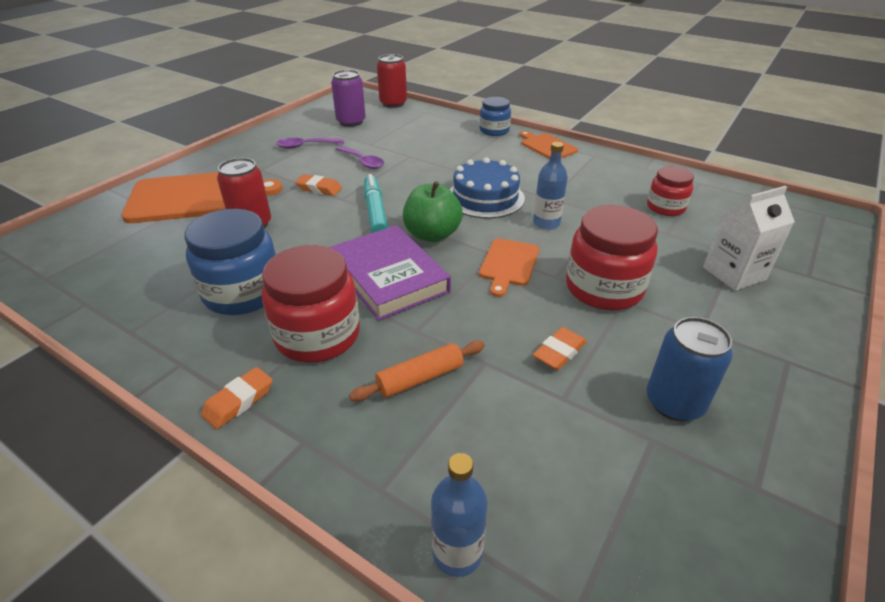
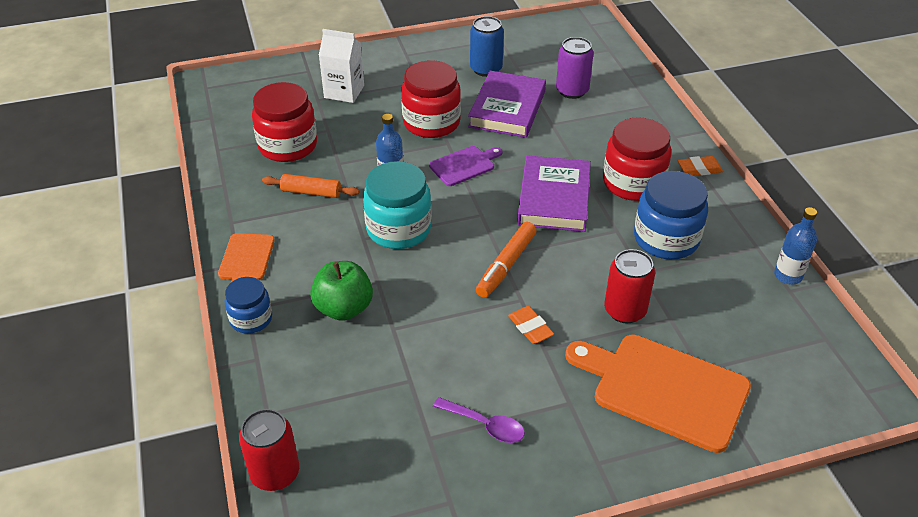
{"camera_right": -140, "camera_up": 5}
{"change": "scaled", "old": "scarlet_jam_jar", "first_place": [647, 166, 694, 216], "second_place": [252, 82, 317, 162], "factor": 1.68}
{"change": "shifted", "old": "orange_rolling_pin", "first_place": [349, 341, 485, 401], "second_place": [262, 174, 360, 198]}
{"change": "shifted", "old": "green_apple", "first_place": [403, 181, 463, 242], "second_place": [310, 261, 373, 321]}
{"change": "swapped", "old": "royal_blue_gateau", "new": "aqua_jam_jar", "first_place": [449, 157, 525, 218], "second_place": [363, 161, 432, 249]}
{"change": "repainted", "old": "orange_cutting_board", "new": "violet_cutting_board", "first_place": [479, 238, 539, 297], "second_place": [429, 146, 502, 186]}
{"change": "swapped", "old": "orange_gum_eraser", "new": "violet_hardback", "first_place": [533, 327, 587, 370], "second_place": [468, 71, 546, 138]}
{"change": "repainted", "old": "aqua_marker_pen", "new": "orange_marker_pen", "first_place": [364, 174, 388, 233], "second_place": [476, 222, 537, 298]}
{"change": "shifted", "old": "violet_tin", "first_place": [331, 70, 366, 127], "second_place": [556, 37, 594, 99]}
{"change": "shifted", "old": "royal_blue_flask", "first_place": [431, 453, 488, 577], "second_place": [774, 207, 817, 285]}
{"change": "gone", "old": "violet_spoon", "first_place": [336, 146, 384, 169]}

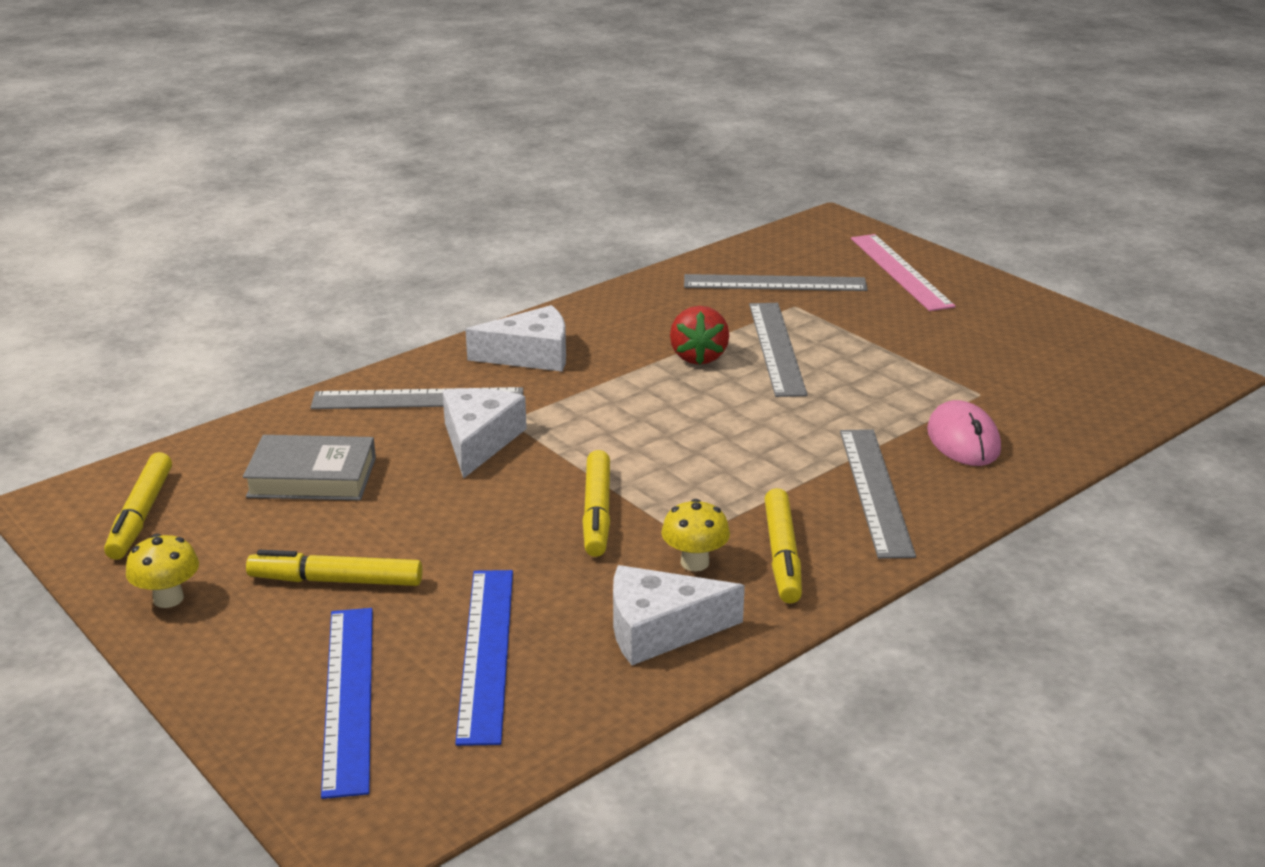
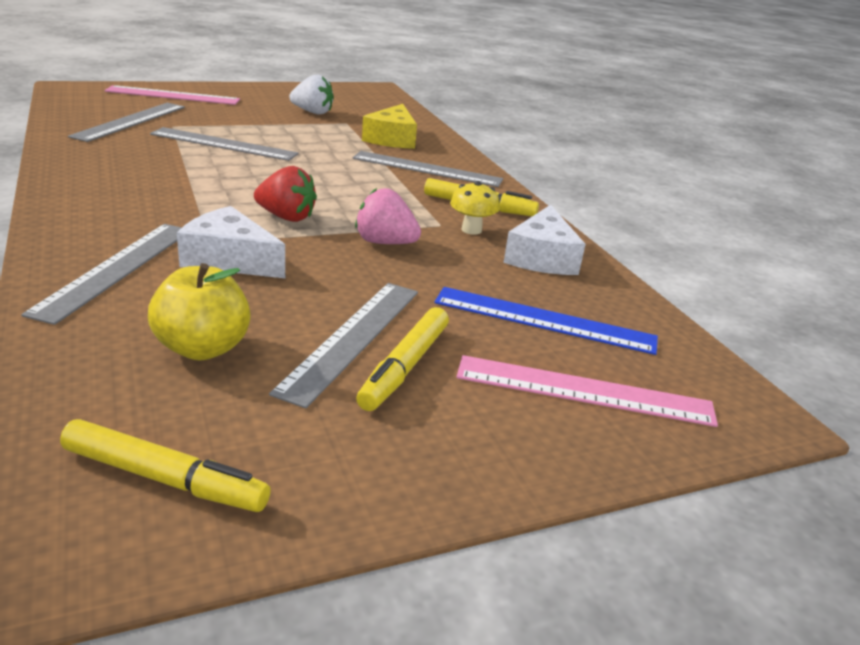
{"camera_right": -75, "camera_up": 0}
{"change": "swapped", "old": "ash-grey_hardback", "new": "yellow_apple", "first_place": [243, 435, 376, 500], "second_place": [148, 263, 251, 361]}
{"change": "shifted", "old": "scarlet_toy_strawberry", "first_place": [670, 306, 729, 365], "second_place": [254, 166, 317, 222]}
{"change": "new", "new": "ash-grey_straightedge", "second_place": [269, 283, 418, 408]}
{"change": "new", "new": "pure_white_toy_strawberry", "second_place": [289, 75, 334, 115]}
{"change": "swapped", "old": "yellow_marker_pen", "new": "rose-pink_toy_strawberry", "first_place": [582, 450, 610, 557], "second_place": [355, 188, 421, 244]}
{"change": "swapped", "old": "rose-pink_PC_mouse", "new": "yellow_piece_of_cheese", "first_place": [927, 400, 1001, 466], "second_place": [362, 104, 417, 149]}
{"change": "repainted", "old": "royal_blue_straightedge", "new": "rose-pink_straightedge", "first_place": [321, 608, 373, 799], "second_place": [456, 355, 718, 427]}
{"change": "gone", "old": "yellow_toadstool", "first_place": [126, 534, 199, 608]}
{"change": "gone", "old": "pure_white_piece_of_cheese", "first_place": [465, 305, 566, 372]}

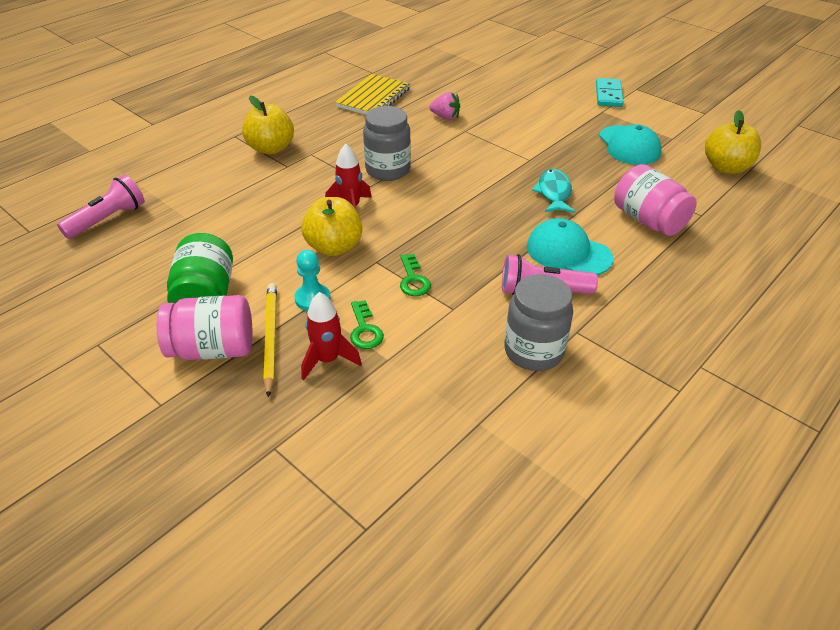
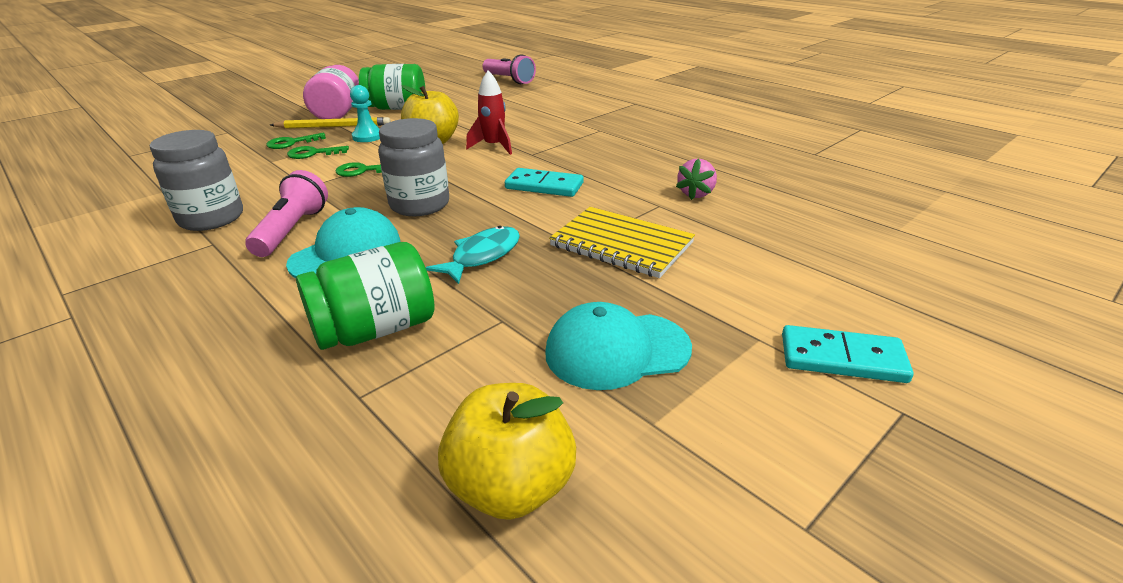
{"camera_right": 95, "camera_up": -10}
{"change": "swapped", "old": "scarlet_toy_rocket", "new": "green_latchkey", "first_place": [301, 292, 362, 380], "second_place": [266, 133, 326, 149]}
{"change": "repainted", "old": "rose-pink_jam_jar", "new": "green_jam_jar", "first_place": [614, 164, 697, 236], "second_place": [296, 242, 435, 350]}
{"change": "shifted", "old": "ash-grey_jam_jar", "first_place": [363, 106, 411, 181], "second_place": [378, 118, 449, 216]}
{"change": "rotated", "old": "aqua_fish_figure", "first_place": [532, 169, 575, 213], "second_place": [426, 226, 520, 284], "degrees": -60}
{"change": "new", "new": "aqua_domino", "second_place": [505, 168, 584, 197]}
{"change": "shifted", "old": "yellow_notepad", "first_place": [335, 74, 410, 115], "second_place": [549, 207, 695, 278]}
{"change": "gone", "old": "yellow_apple", "first_place": [242, 96, 294, 155]}

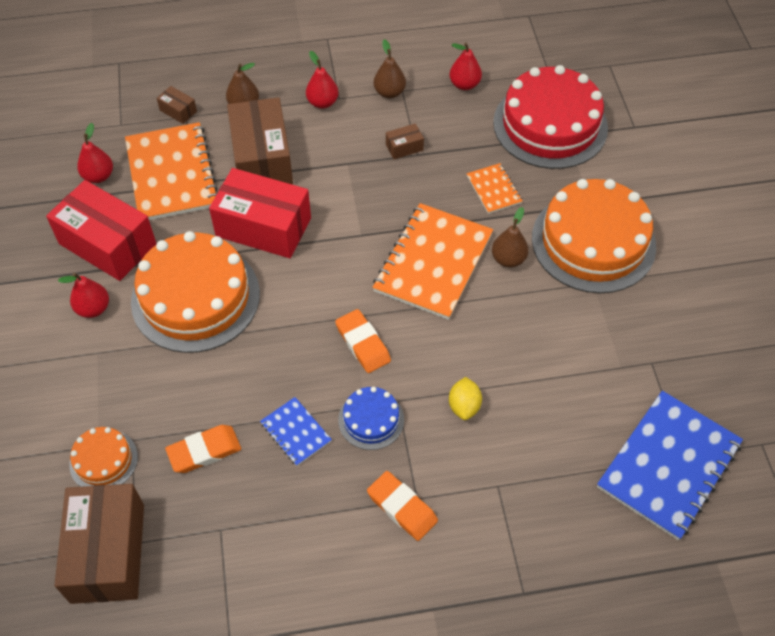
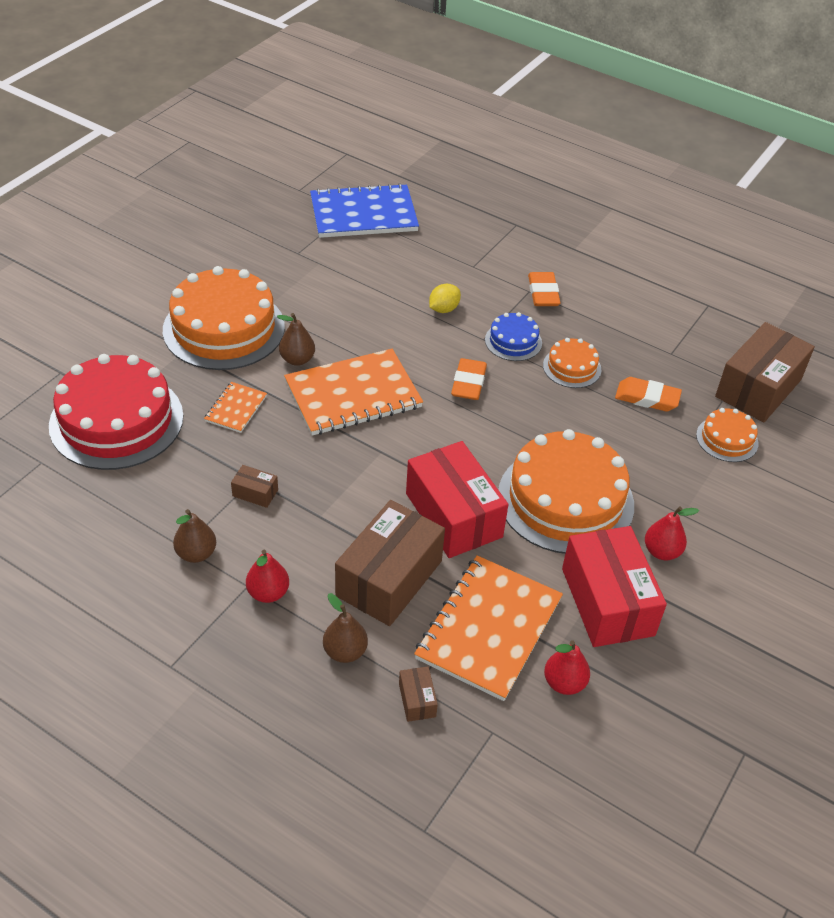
{"camera_right": -140, "camera_up": -10}
{"change": "swapped", "old": "royal_blue_notepad", "new": "orange_gateau", "first_place": [260, 397, 332, 466], "second_place": [543, 338, 601, 388]}
{"change": "gone", "old": "scarlet_pear", "first_place": [449, 43, 482, 90]}

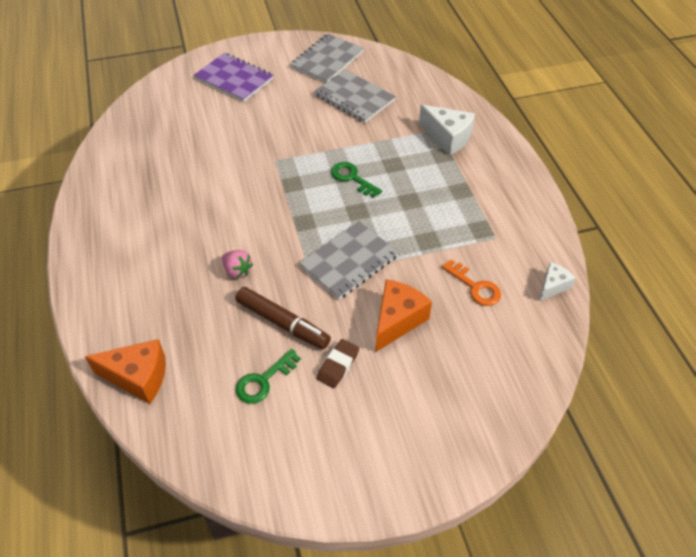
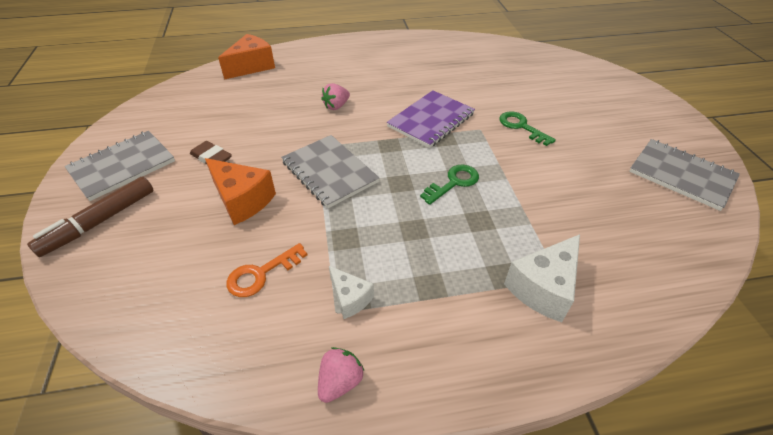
{"camera_right": 95, "camera_up": -5}
{"change": "shifted", "old": "dark_brown_marker_pen", "first_place": [236, 287, 331, 349], "second_place": [27, 176, 153, 257]}
{"change": "shifted", "old": "ash-grey_notepad", "first_place": [314, 69, 396, 123], "second_place": [65, 131, 175, 201]}
{"change": "rotated", "old": "orange_piece_of_cheese", "first_place": [85, 339, 166, 404], "second_place": [218, 34, 275, 80], "degrees": -150}
{"change": "new", "new": "rose-pink_toy_strawberry", "second_place": [318, 347, 364, 403]}
{"change": "shifted", "old": "pure_white_piece_of_cheese", "first_place": [539, 262, 576, 301], "second_place": [329, 266, 374, 319]}
{"change": "shifted", "old": "violet_notepad", "first_place": [194, 53, 274, 102], "second_place": [387, 90, 475, 148]}
{"change": "shifted", "old": "green_latchkey", "first_place": [236, 349, 301, 404], "second_place": [499, 111, 556, 146]}

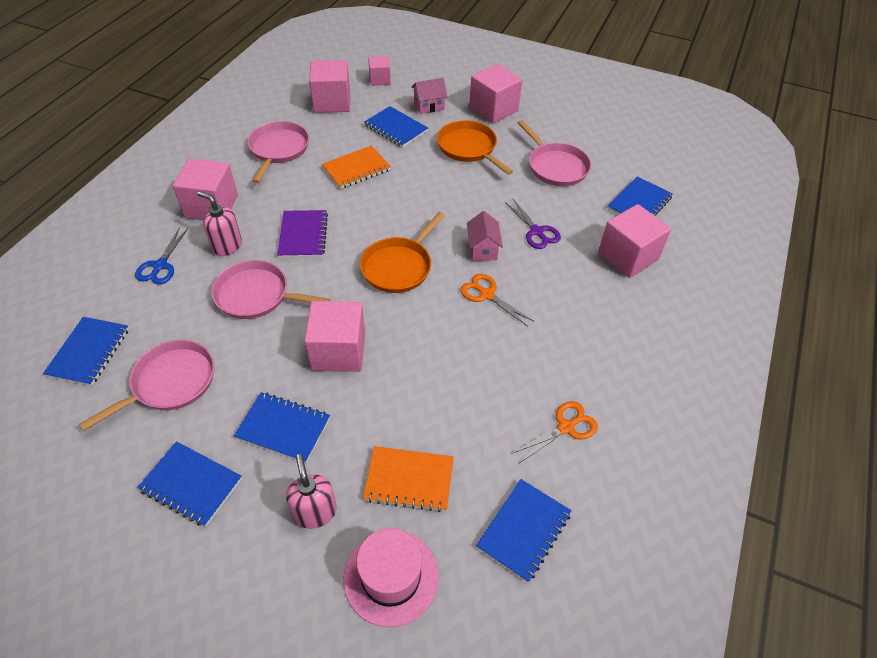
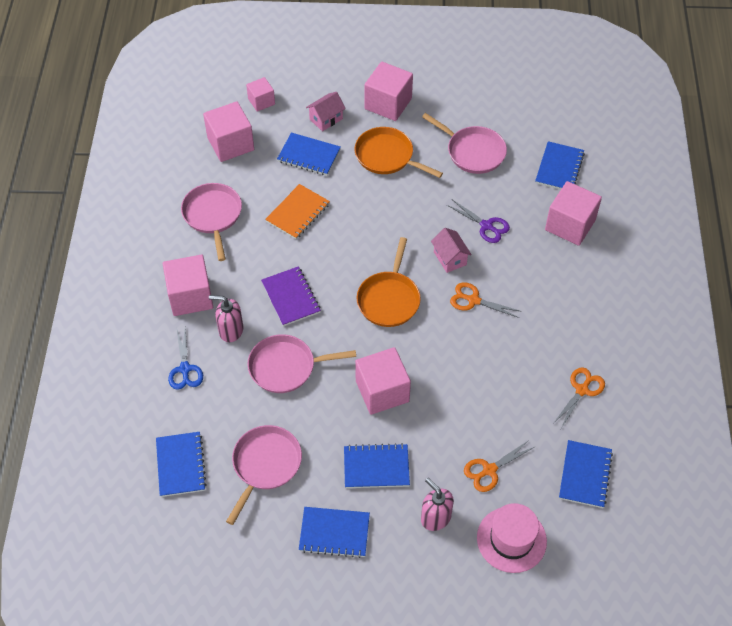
{"camera_right": -20, "camera_up": 5}
{"change": "swapped", "old": "orange_notepad", "new": "orange_scissors", "first_place": [363, 446, 454, 512], "second_place": [464, 440, 534, 492]}

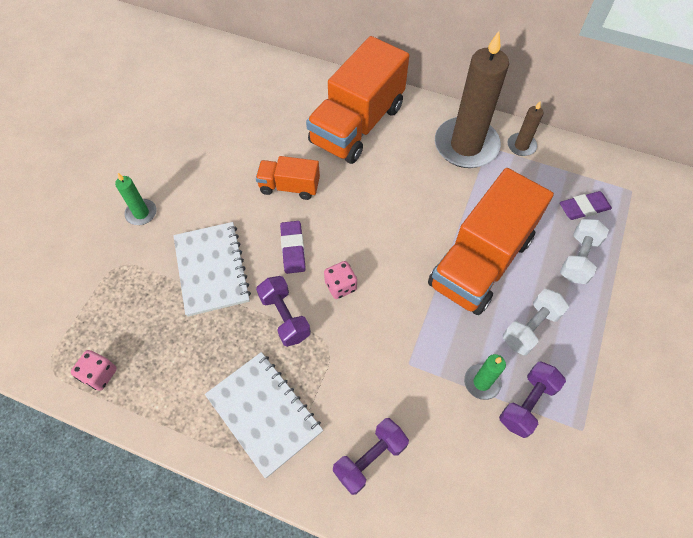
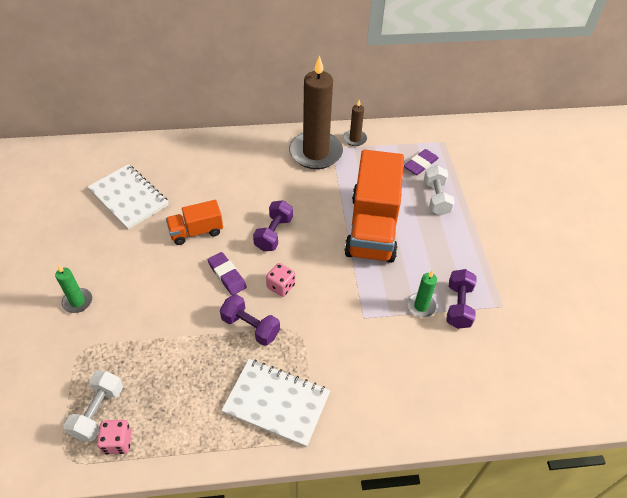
{"camera_right": -30, "camera_up": -10}
{"change": "shifted", "old": "pure_white_hand_weight", "first_place": [503, 289, 569, 355], "second_place": [63, 371, 123, 442]}
{"change": "shifted", "old": "pure_white_notepad", "first_place": [173, 222, 251, 317], "second_place": [88, 164, 169, 230]}
{"change": "shifted", "old": "violet_hand_weight", "first_place": [333, 418, 409, 495], "second_place": [253, 200, 293, 251]}
{"change": "gone", "old": "orange_lorry", "first_place": [306, 36, 409, 164]}

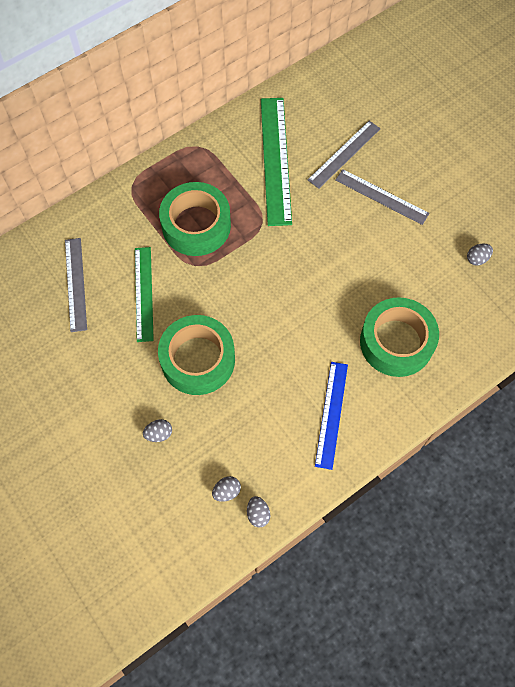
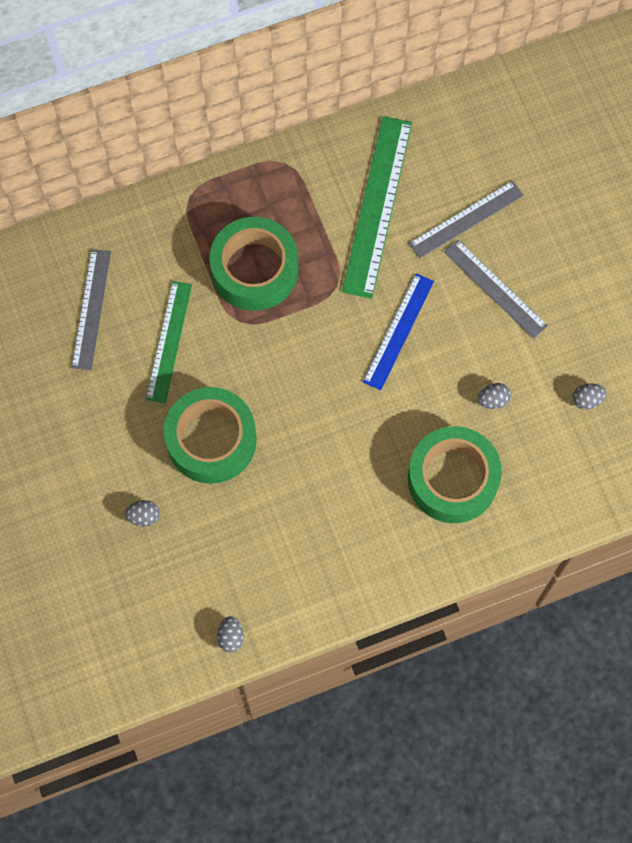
{"camera_right": 15, "camera_up": 5}
{"change": "shifted", "old": "royal_blue_straightedge", "first_place": [315, 362, 348, 470], "second_place": [363, 273, 434, 390]}
{"change": "shifted", "old": "ash-grey_egg_shape", "first_place": [212, 476, 241, 502], "second_place": [477, 383, 511, 409]}

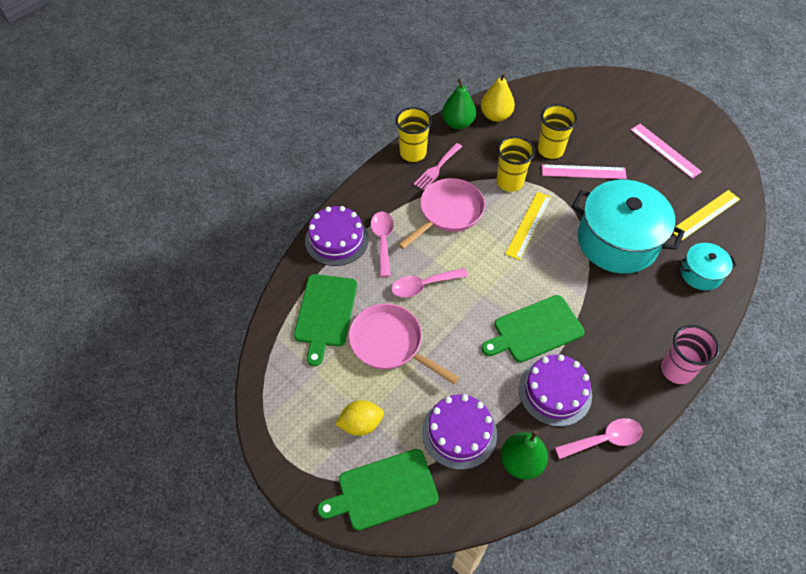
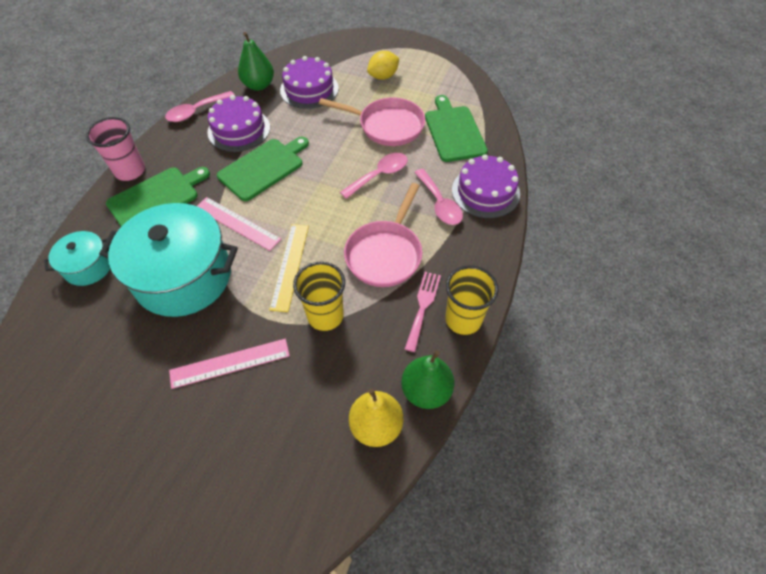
{"camera_right": 160, "camera_up": 0}
{"change": "shifted", "old": "green_cutting_board", "first_place": [317, 449, 439, 531], "second_place": [106, 167, 210, 227]}
{"change": "shifted", "old": "rose-pink_straightedge", "first_place": [631, 124, 702, 178], "second_place": [197, 197, 281, 251]}
{"change": "gone", "old": "yellow_beaker", "first_place": [538, 104, 578, 159]}
{"change": "gone", "old": "yellow_straightedge", "first_place": [673, 190, 740, 240]}

